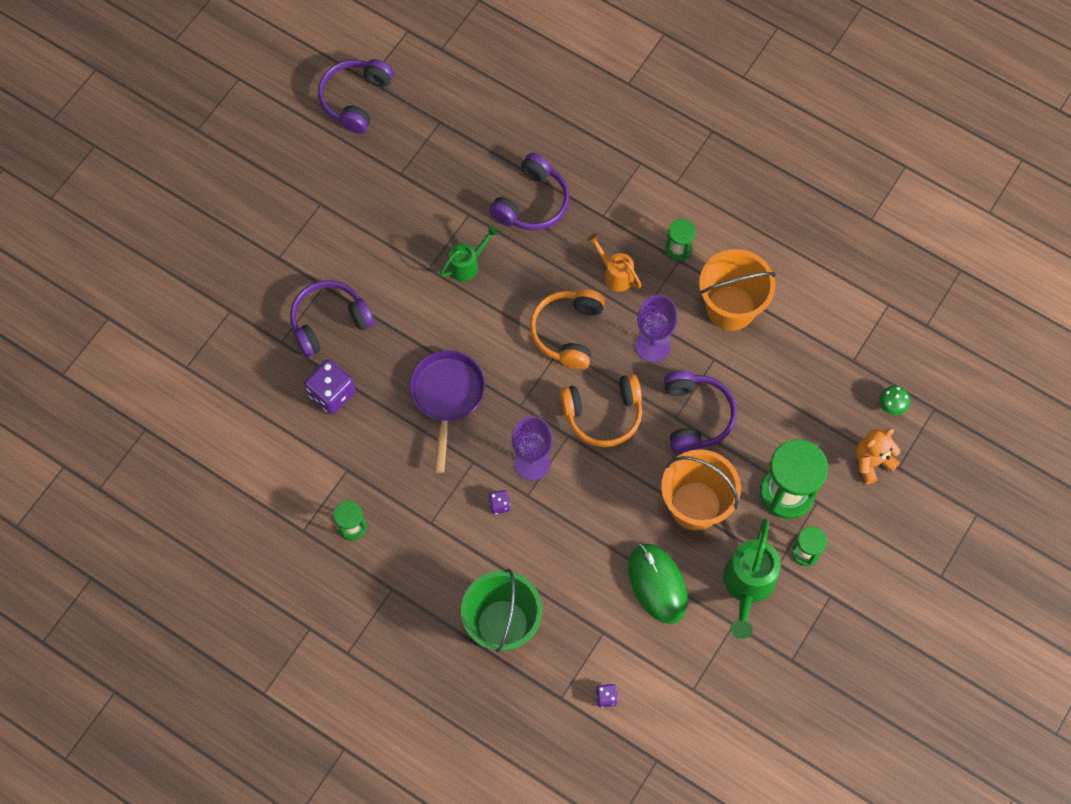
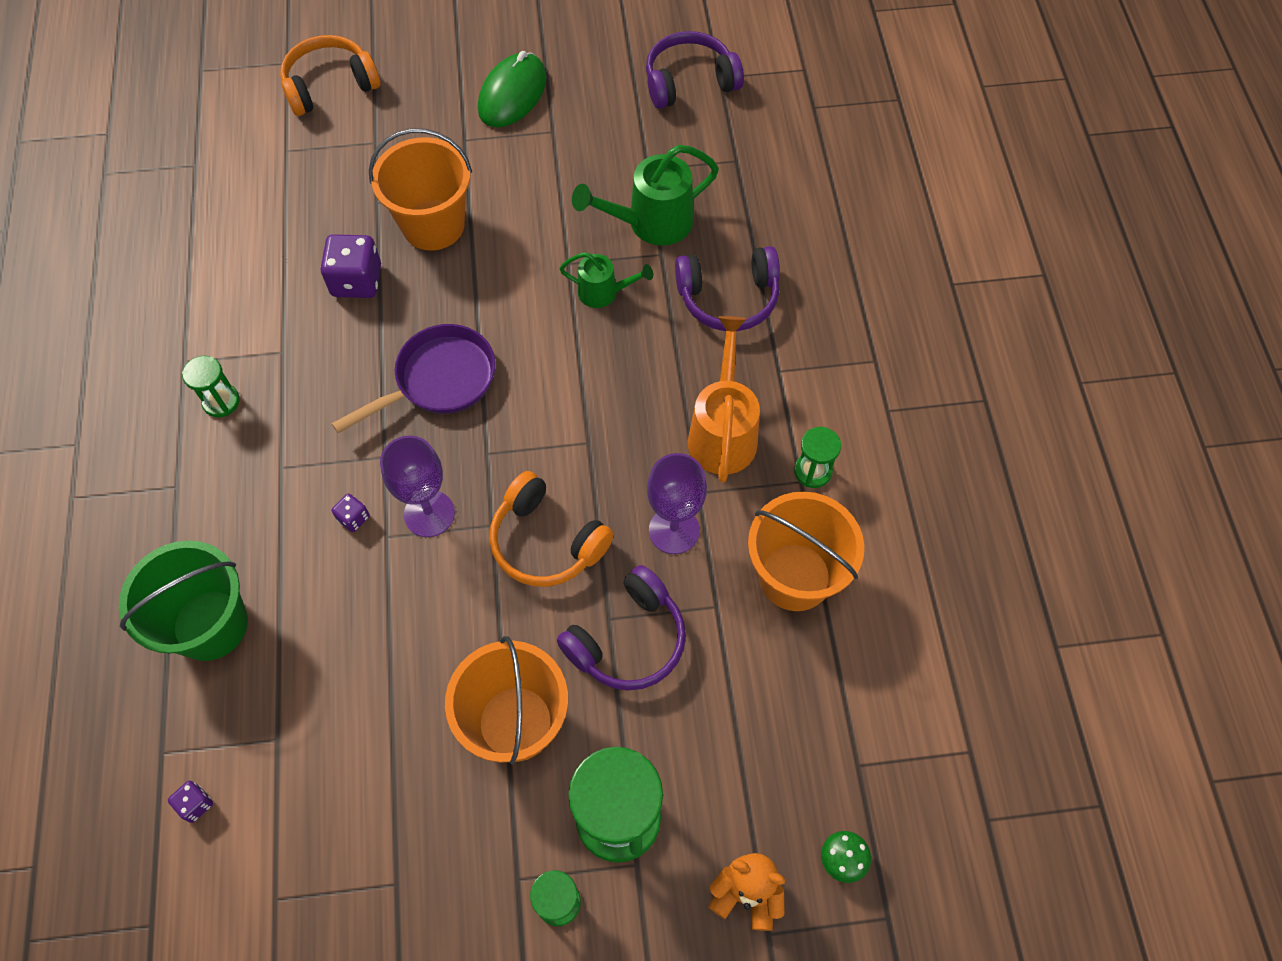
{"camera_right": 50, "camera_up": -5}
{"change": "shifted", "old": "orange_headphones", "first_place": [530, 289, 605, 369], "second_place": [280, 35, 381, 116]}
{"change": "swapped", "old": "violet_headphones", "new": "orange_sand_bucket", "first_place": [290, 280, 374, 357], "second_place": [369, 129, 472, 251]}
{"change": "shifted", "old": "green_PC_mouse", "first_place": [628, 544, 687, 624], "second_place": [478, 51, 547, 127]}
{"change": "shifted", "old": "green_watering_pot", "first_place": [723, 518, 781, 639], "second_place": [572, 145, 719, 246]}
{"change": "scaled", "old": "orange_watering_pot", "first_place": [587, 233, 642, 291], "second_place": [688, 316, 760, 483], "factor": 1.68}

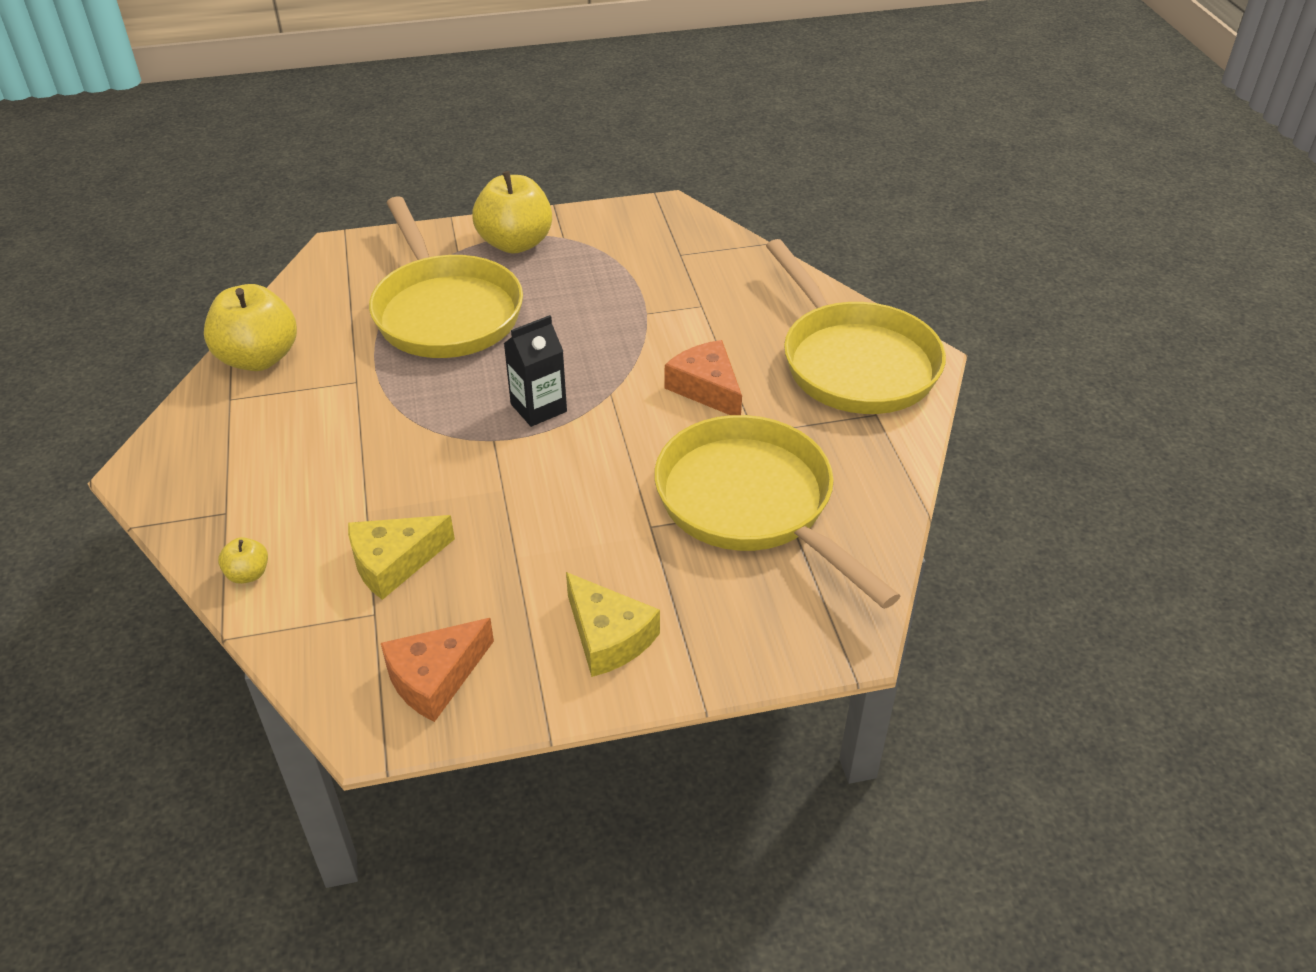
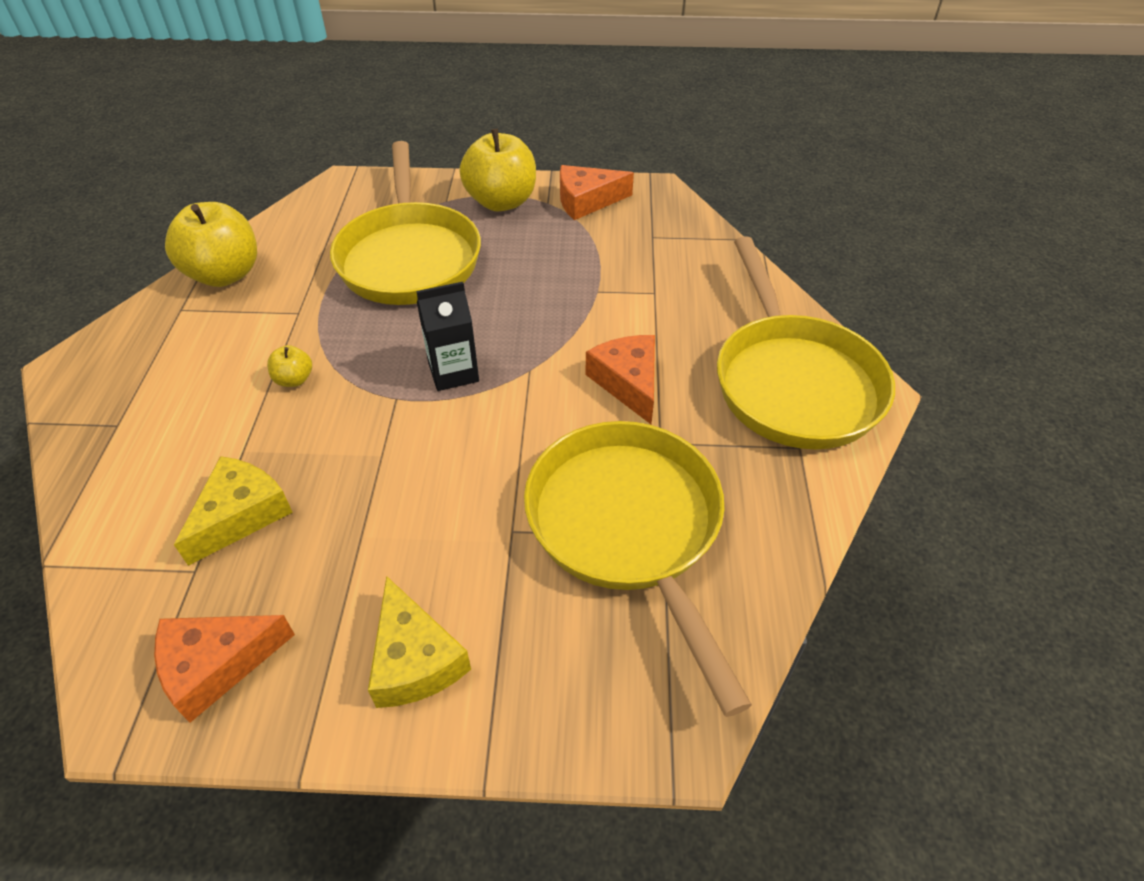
{"camera_right": 15, "camera_up": 5}
{"change": "rotated", "old": "yellow_piece_of_cheese", "first_place": [348, 515, 455, 600], "second_place": [174, 456, 293, 566], "degrees": 135}
{"change": "shifted", "old": "yellow_apple", "first_place": [218, 537, 268, 584], "second_place": [267, 345, 312, 387]}
{"change": "new", "new": "orange_piece_of_cheese", "second_place": [560, 165, 634, 220]}

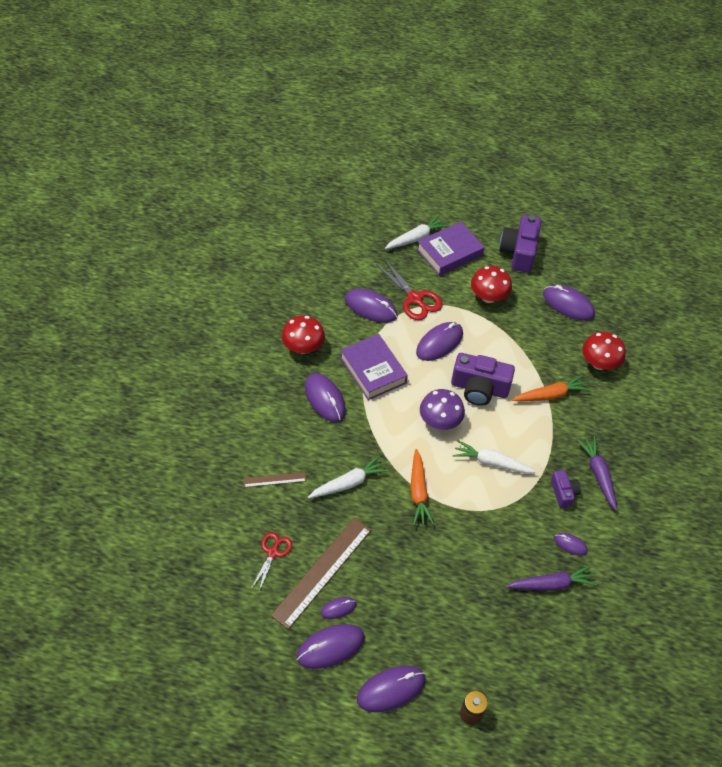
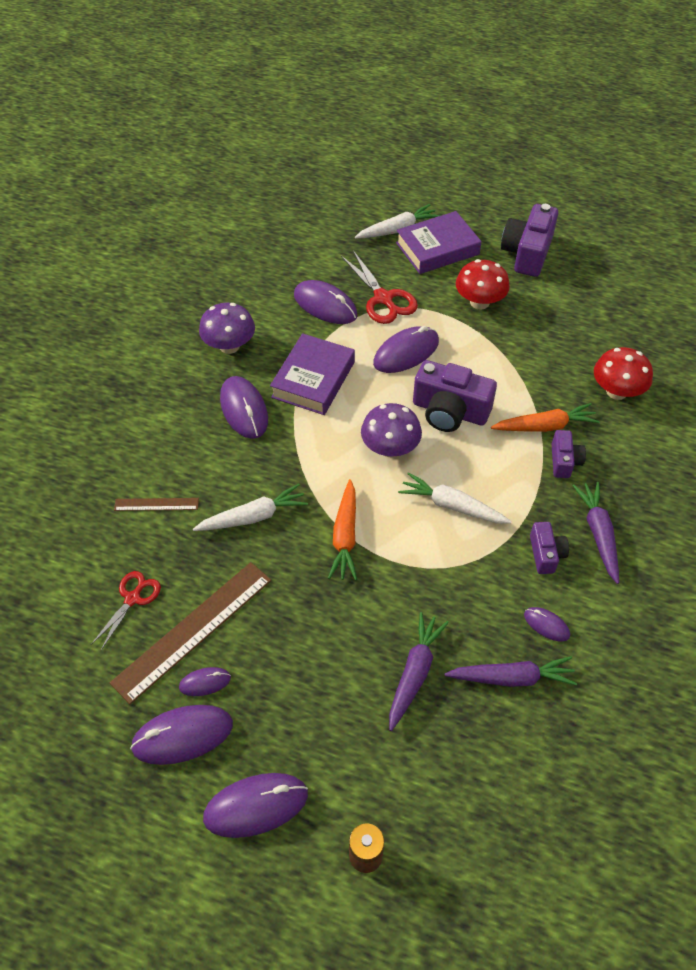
{"camera_right": 10, "camera_up": 0}
{"change": "repainted", "old": "scarlet_toadstool", "new": "violet_toadstool", "first_place": [282, 316, 325, 354], "second_place": [199, 303, 255, 354]}
{"change": "rotated", "old": "violet_hardback", "first_place": [340, 334, 408, 400], "second_place": [270, 333, 355, 415], "degrees": 45}
{"change": "new", "new": "violet_carrot", "second_place": [389, 612, 449, 731]}
{"change": "new", "new": "violet_compact_camera", "second_place": [552, 430, 586, 478]}
{"change": "gone", "old": "violet_PC_mouse", "first_place": [543, 285, 595, 321]}

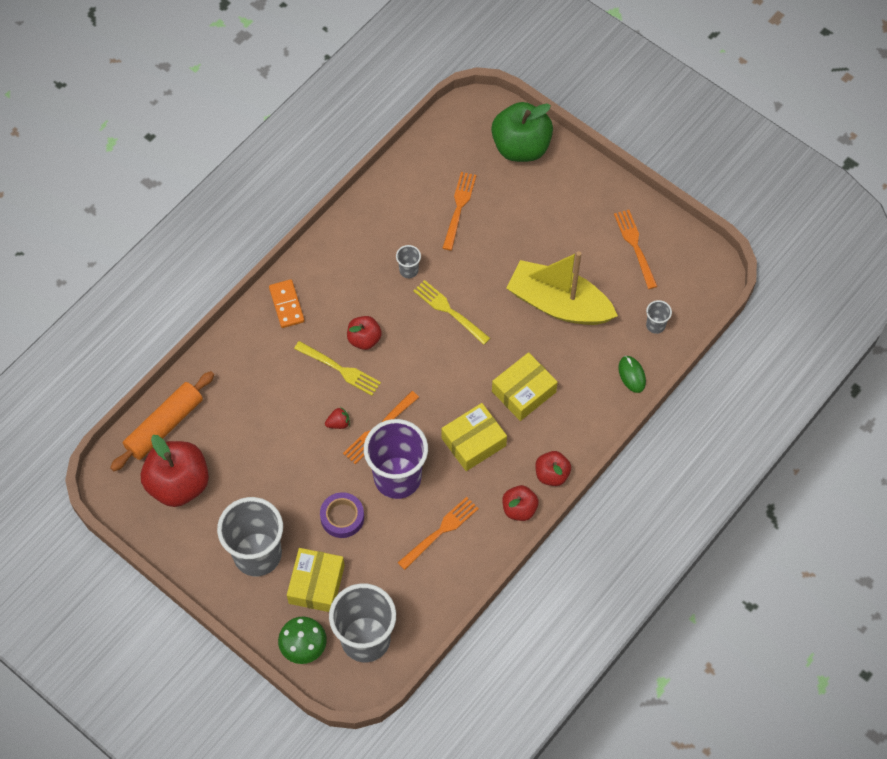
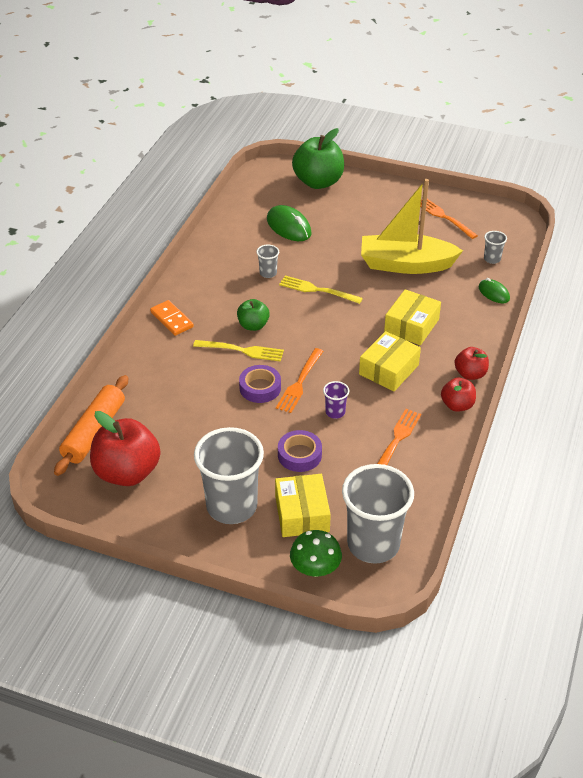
{"camera_right": -20, "camera_up": -20}
{"change": "repainted", "old": "scarlet_apple", "new": "green_apple", "first_place": [347, 316, 382, 350], "second_place": [237, 299, 270, 331]}
{"change": "swapped", "old": "scarlet_toy_strawberry", "new": "violet_sticky_tape", "first_place": [325, 407, 350, 429], "second_place": [239, 365, 281, 403]}
{"change": "swapped", "old": "orange_fork", "new": "green_PC_mouse", "first_place": [443, 172, 476, 251], "second_place": [267, 205, 312, 241]}
{"change": "scaled", "old": "violet_beaker", "first_place": [364, 419, 428, 499], "second_place": [323, 381, 349, 419], "factor": 0.42}

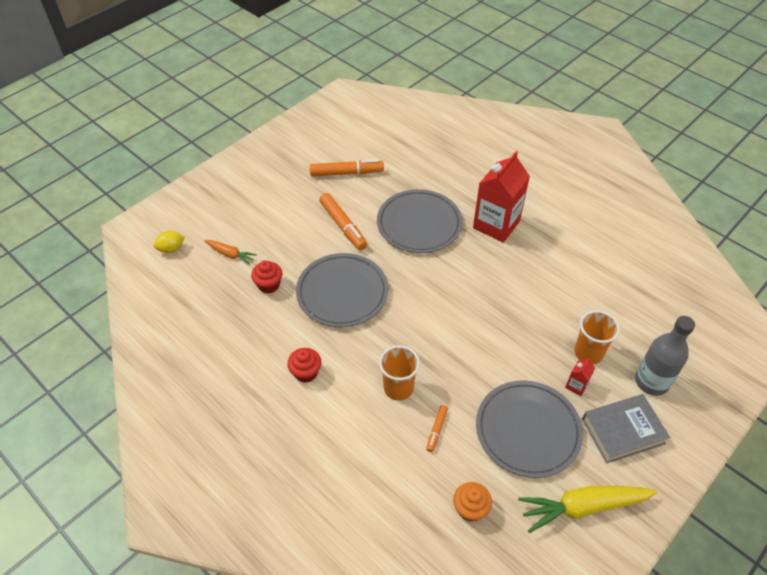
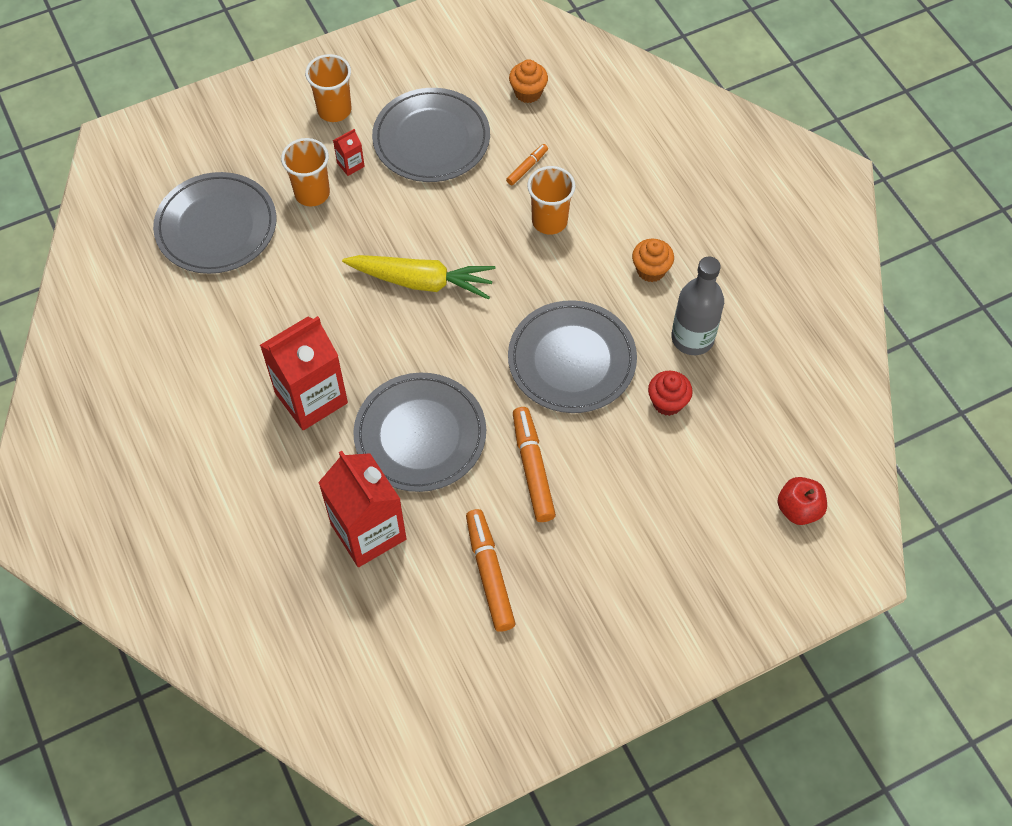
{"camera_right": -160, "camera_up": 10}
{"change": "new", "new": "ash-grey_plate", "second_place": [153, 172, 276, 274]}
{"change": "swapped", "old": "ash-grey_hardback", "new": "orange_beaker", "first_place": [582, 394, 670, 464], "second_place": [305, 54, 351, 122]}
{"change": "new", "new": "scarlet_milk_carton", "second_place": [318, 451, 407, 567]}
{"change": "shifted", "old": "yellow_carrot", "first_place": [518, 486, 657, 533], "second_place": [342, 255, 496, 300]}
{"change": "rotated", "old": "orange_marker_pen", "first_place": [310, 159, 384, 176], "second_place": [466, 509, 515, 632], "degrees": 60}
{"change": "repainted", "old": "scarlet_muffin", "new": "orange_muffin", "first_place": [287, 348, 321, 383], "second_place": [632, 239, 674, 282]}
{"change": "shifted", "old": "ash-grey_flask", "first_place": [635, 316, 695, 396], "second_place": [671, 256, 724, 355]}
{"change": "swapped", "old": "yellow_lemon", "new": "scarlet_apple", "first_place": [153, 231, 185, 253], "second_place": [777, 477, 827, 525]}
{"change": "gone", "old": "orange_carrot", "first_place": [204, 240, 257, 265]}

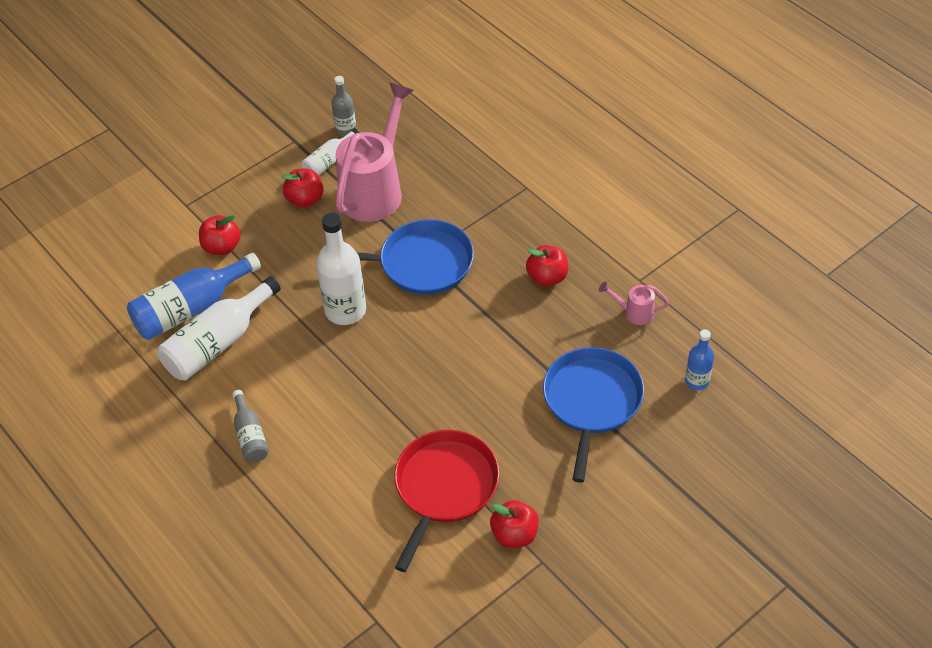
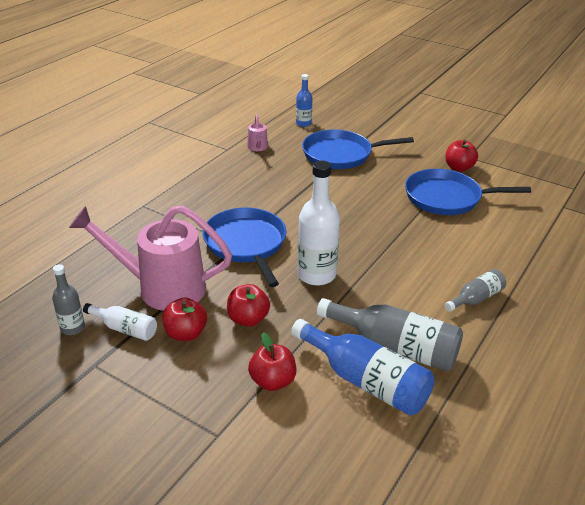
{"camera_right": -110, "camera_up": -15}
{"change": "shifted", "old": "scarlet_apple", "first_place": [526, 245, 568, 286], "second_place": [227, 284, 270, 327]}
{"change": "repainted", "old": "pure_white_flask", "new": "ash-grey_flask", "first_place": [157, 276, 281, 381], "second_place": [317, 298, 463, 371]}
{"change": "repainted", "old": "scarlet_skillet", "new": "royal_blue_skillet", "first_place": [394, 430, 499, 572], "second_place": [405, 169, 531, 215]}

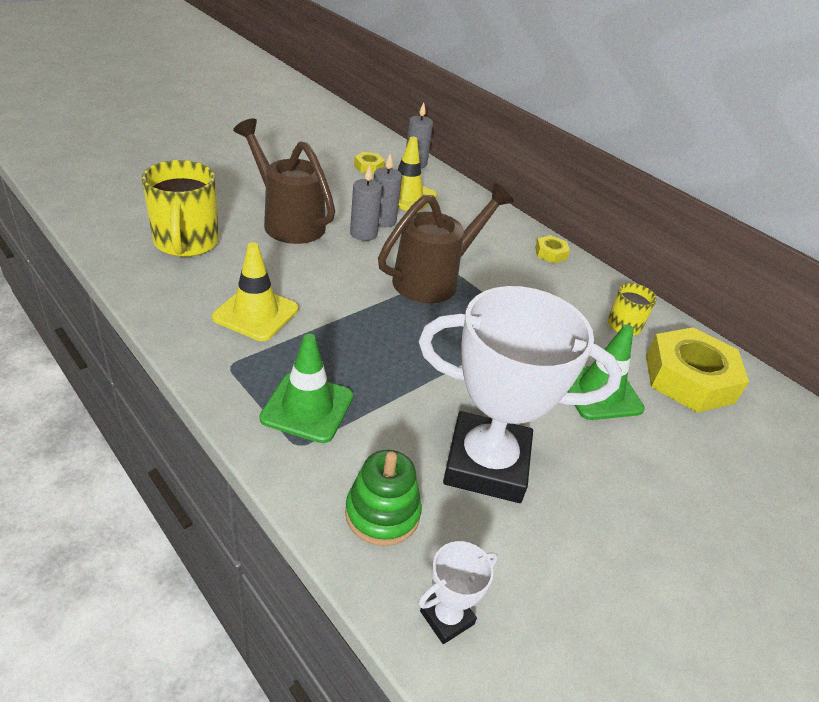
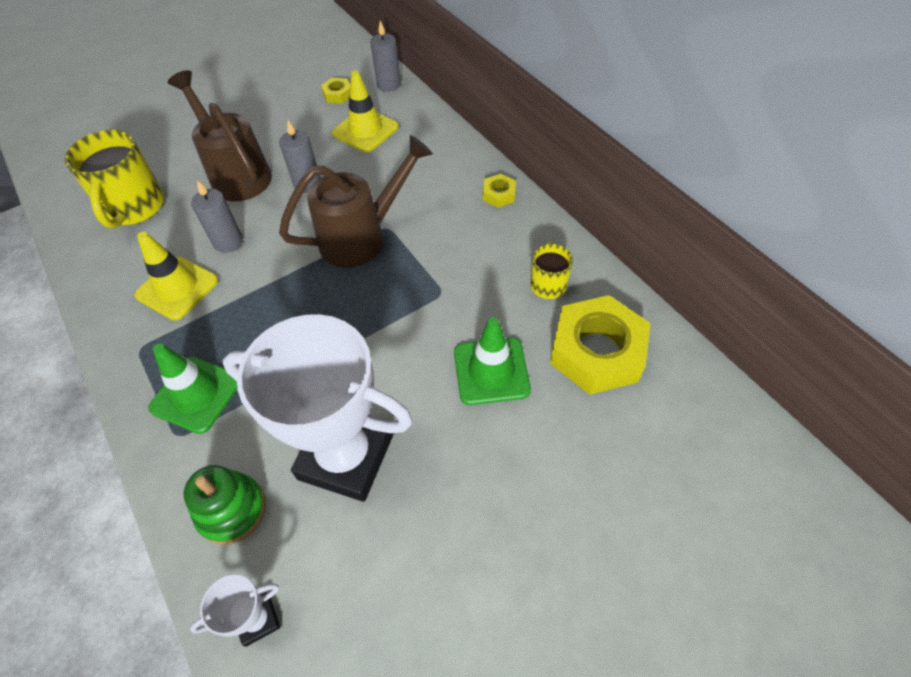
{"camera_right": 15, "camera_up": 15}
{"change": "shifted", "old": "ash-grey_wax_candle", "first_place": [373, 154, 402, 228], "second_place": [191, 180, 243, 253]}

